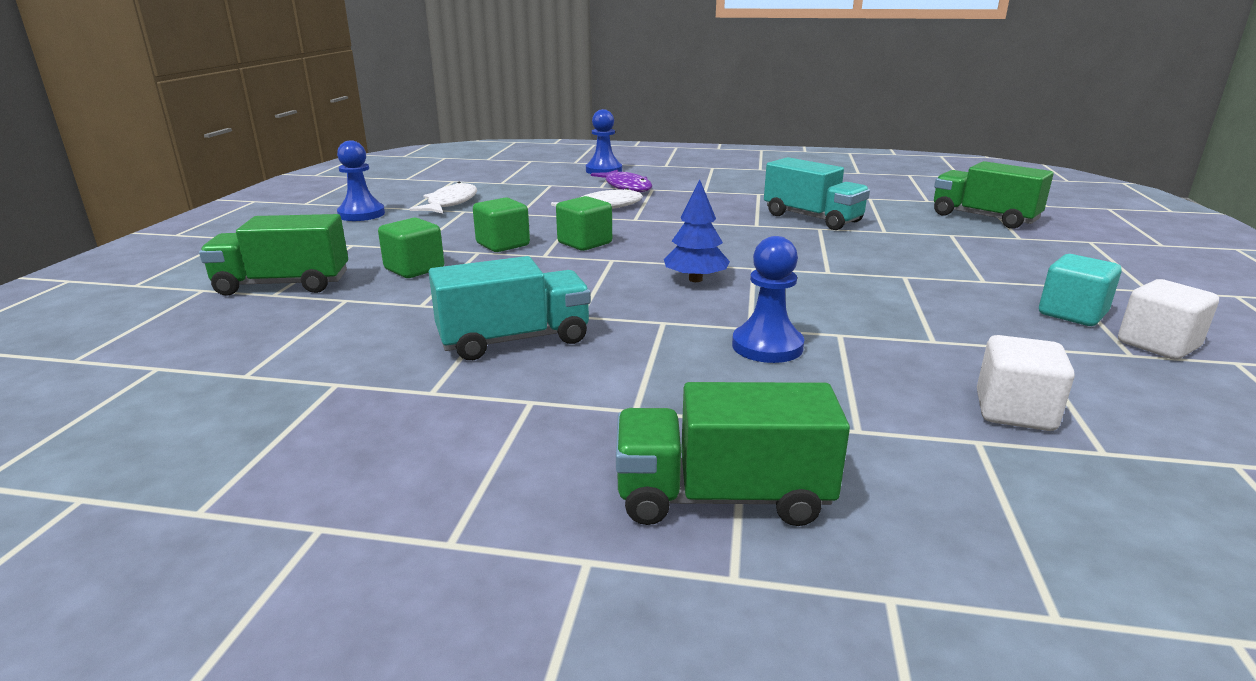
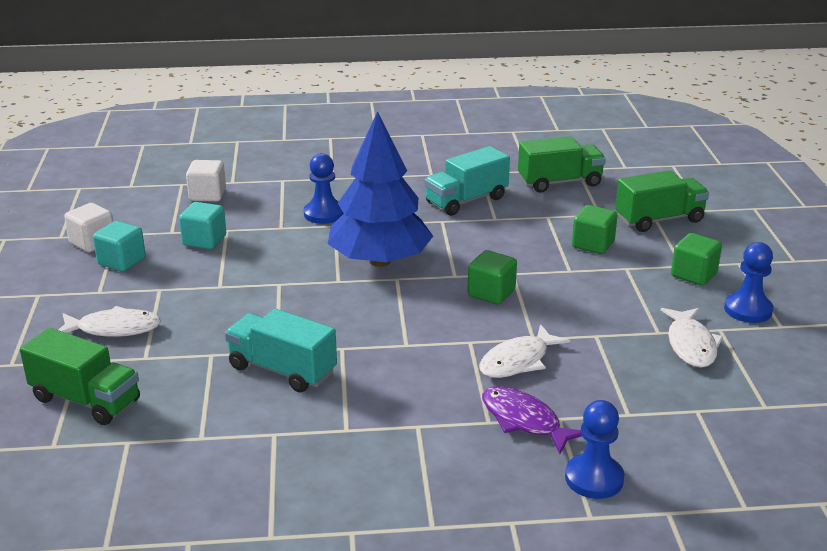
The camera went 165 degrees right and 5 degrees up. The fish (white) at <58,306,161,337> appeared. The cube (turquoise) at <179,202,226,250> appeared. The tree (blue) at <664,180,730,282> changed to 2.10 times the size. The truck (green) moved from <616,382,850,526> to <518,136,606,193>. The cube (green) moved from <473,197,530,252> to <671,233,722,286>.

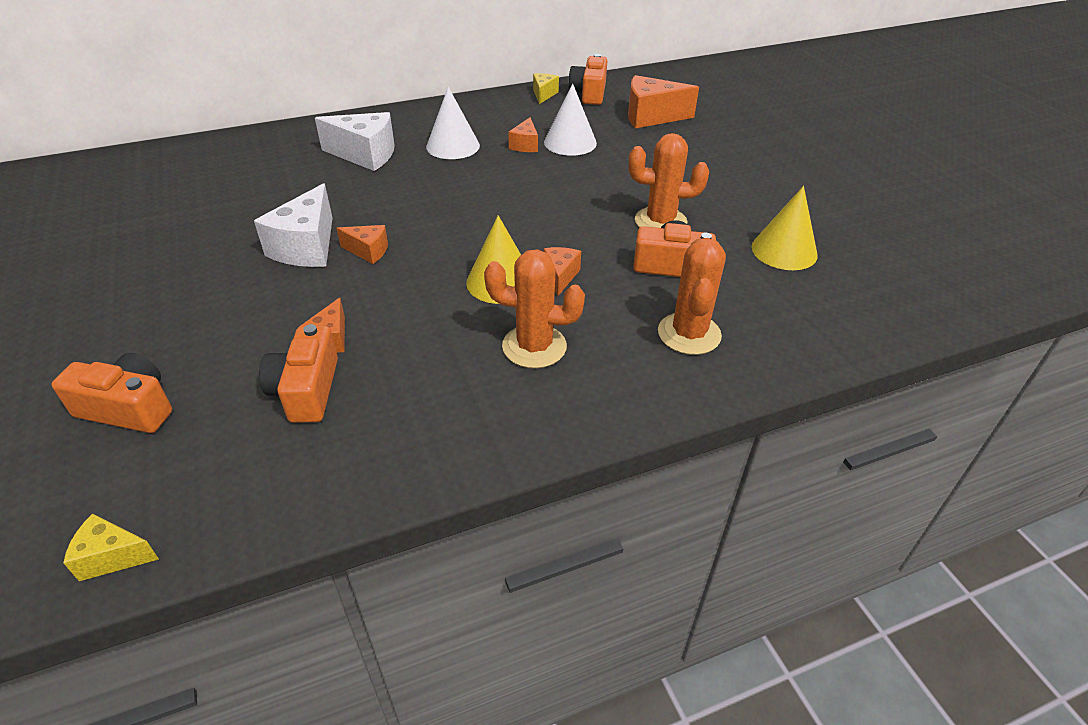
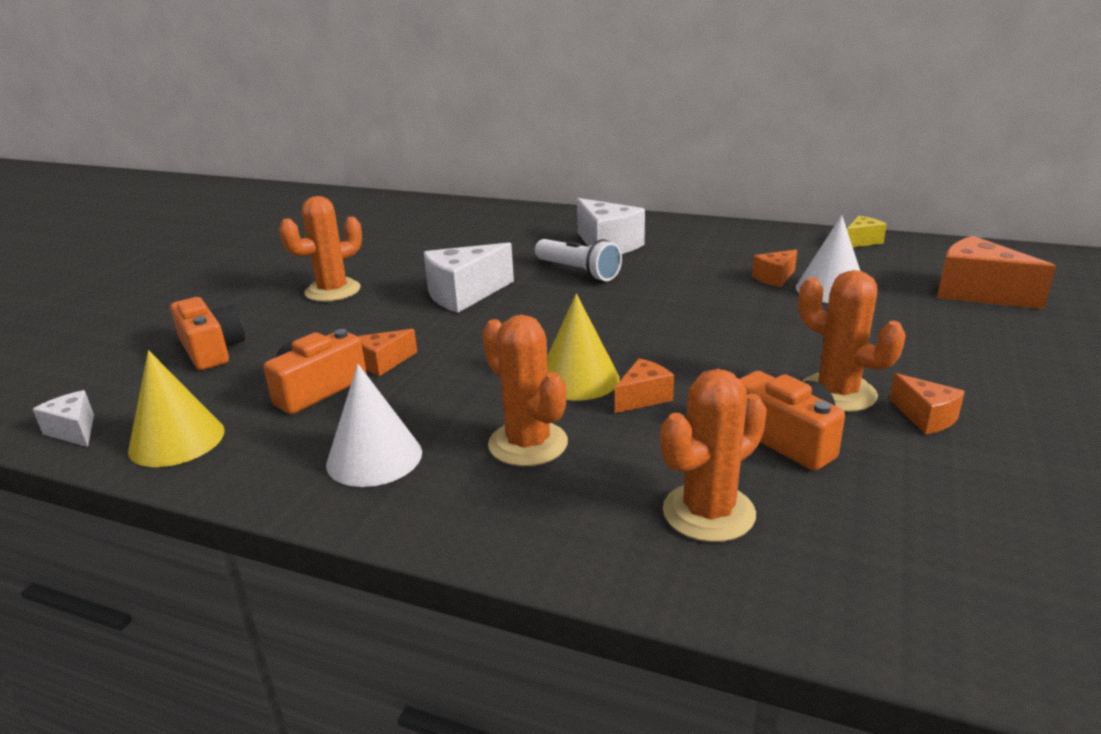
The camera went 45 degrees right and 15 degrees down. The cheese (yellow) at <63,514,159,581> became the cheese (white) at <32,390,94,447>. The cone (yellow) moved from <751,186,818,270> to <128,350,225,467>. The cactus (orange) at <279,196,362,302> appeared. The cone (white) moved from <426,87,480,159> to <326,364,422,487>. The flashlight (white) at <535,239,622,281> appeared. The cheese (orange) moved from <336,225,388,264> to <889,373,965,434>. The camera (orange) at <568,54,607,105> disappeared.

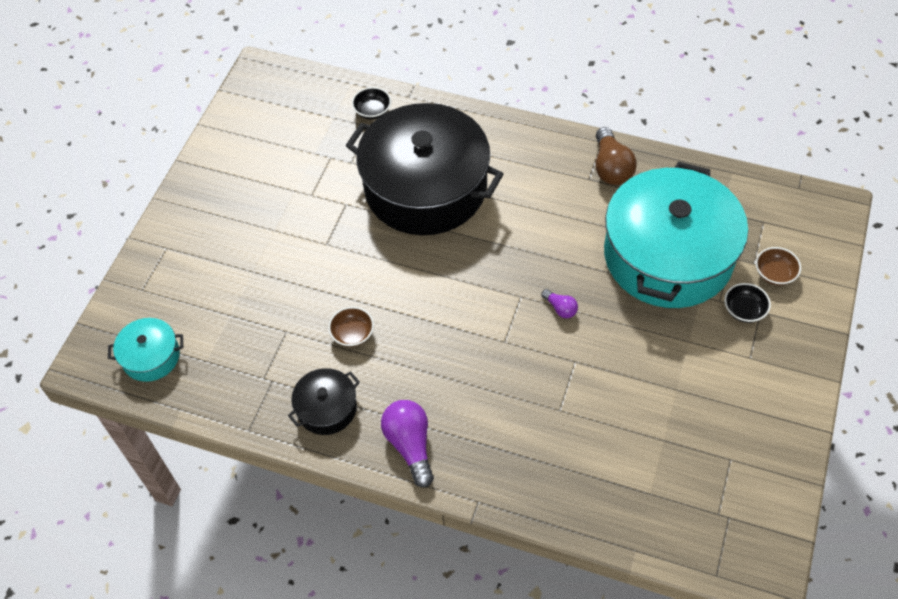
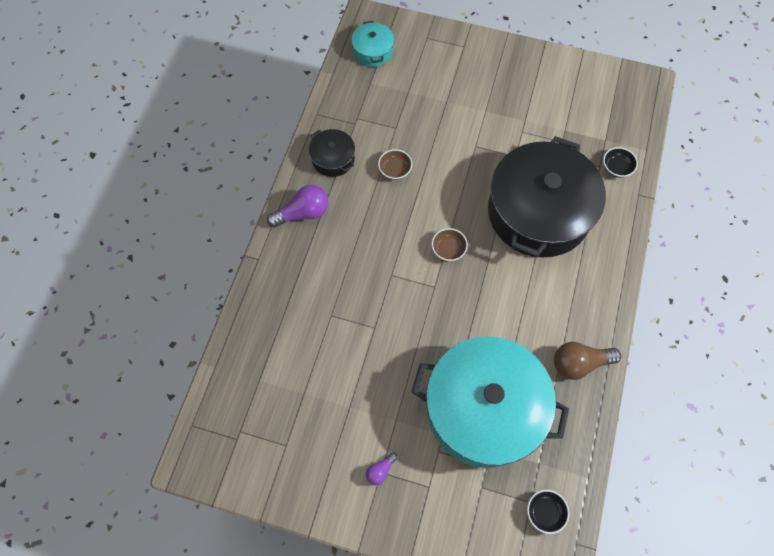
The camera went 85 degrees right and 10 degrees up. The light bulb (purple) moved from <541,289,578,318> to <366,452,397,485>. The bowl (brown) moved from <756,247,801,285> to <432,228,468,261>. The bowl (black) moved from <724,283,771,323> to <527,490,569,534>.

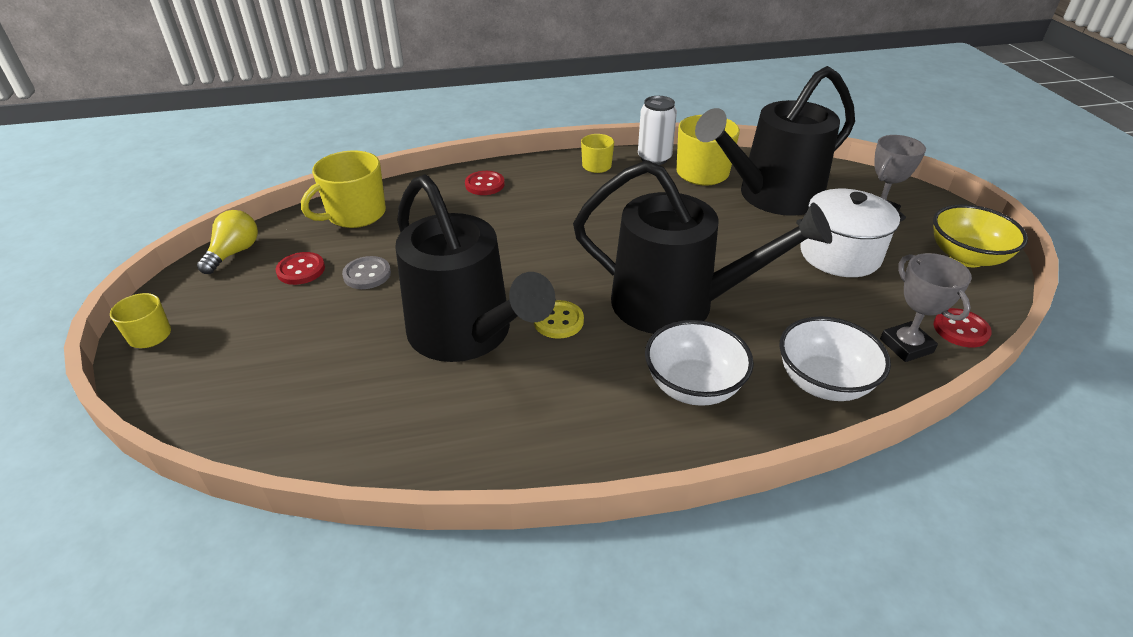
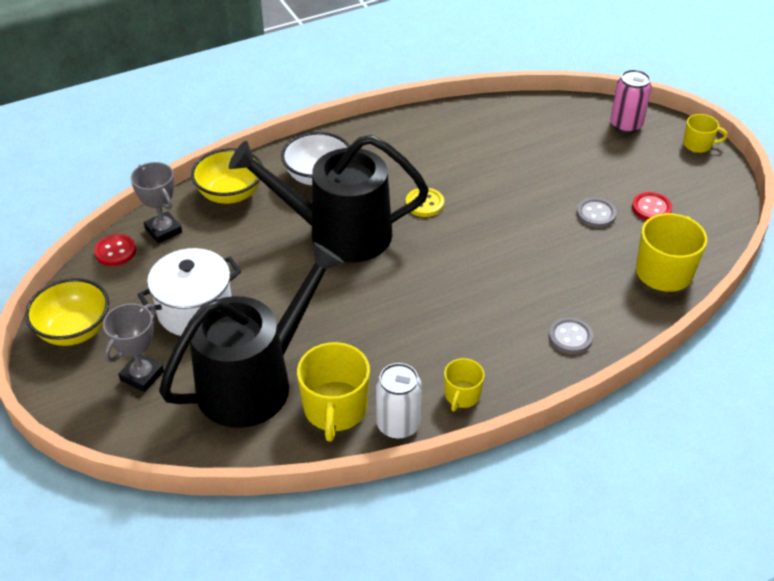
The camera went 165 degrees right and 5 degrees up. The bowl (white) at <779,316,891,401> became the bowl (yellow) at <191,148,263,204>. The button (red) at <465,171,505,195> became the button (grey) at <549,317,593,354>. The can (pink) at <610,69,652,133> appeared. The light bulb (yellow) at <197,210,258,274> disappeared. The watering can (black) at <395,175,555,362> disappeared.

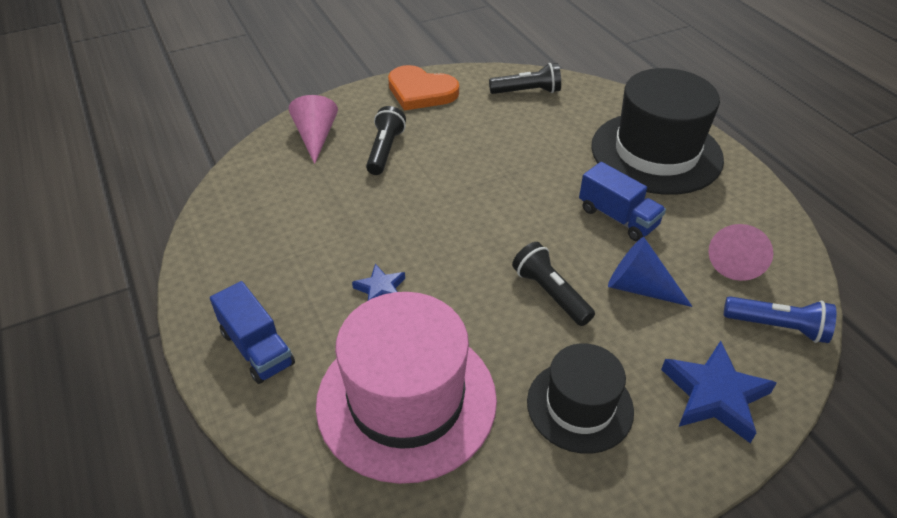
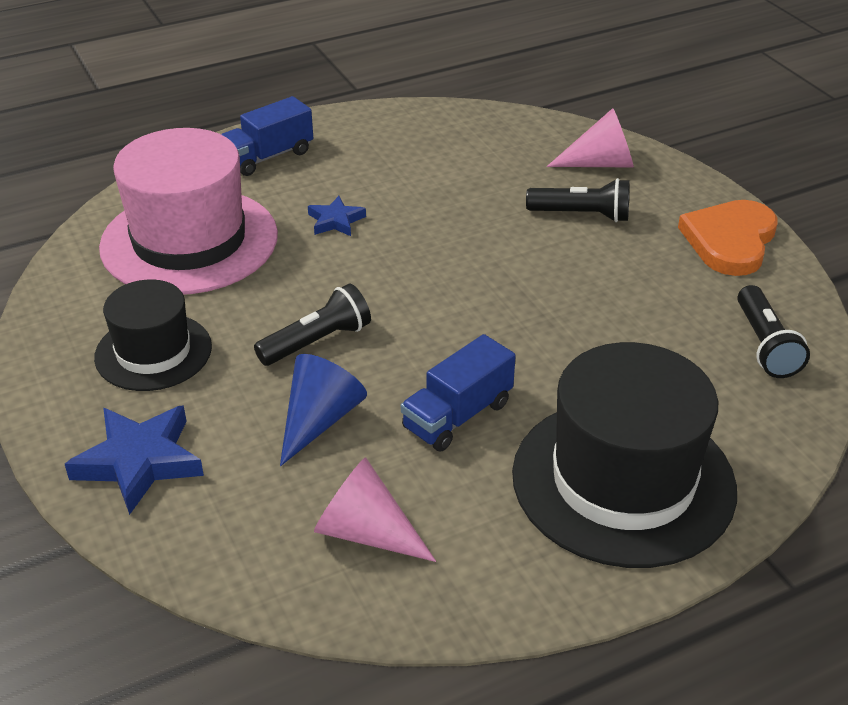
The camera went 90 degrees right and 5 degrees down. The flashlight (blue) at <724,296,837,343> disappeared.

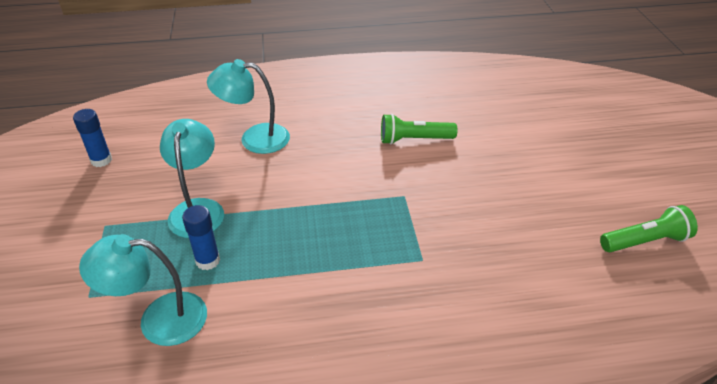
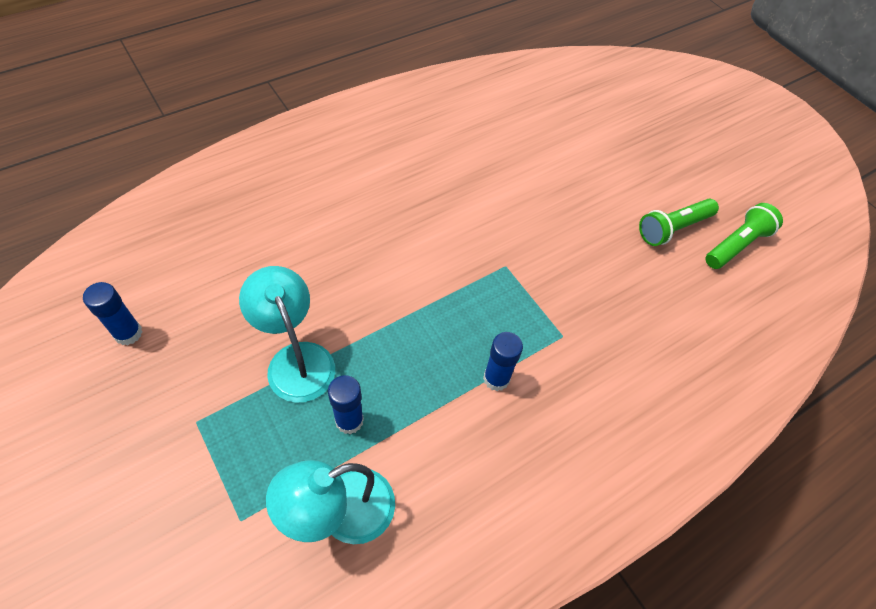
The camera went 30 degrees left and 15 degrees up. The glue stick (blue) at <483,332,523,391> appeared. The flashlight (green) moved from <381,114,458,145> to <639,199,719,246>. The lamp (turquoise) at <207,59,290,154> disappeared.

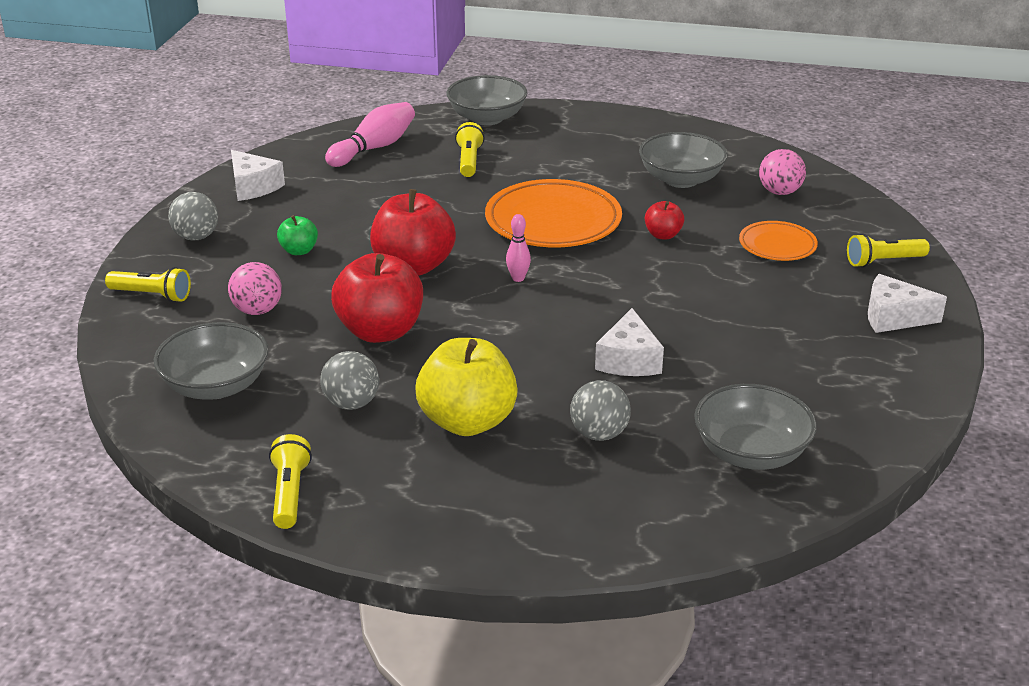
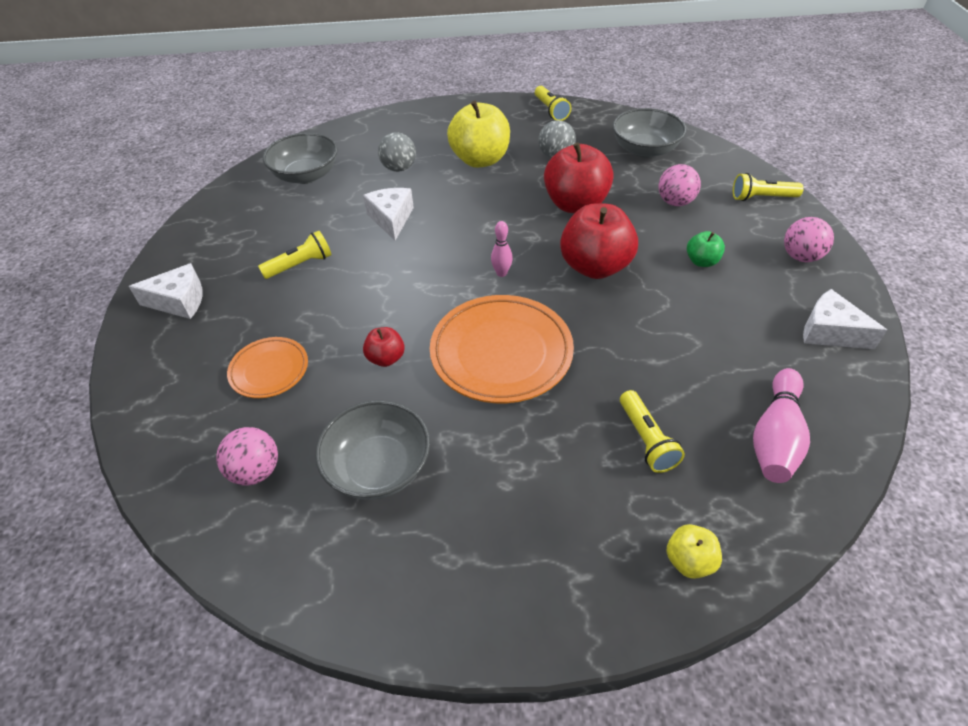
The camera went 165 degrees right and 15 degrees up. The flashlight (yellow) moved from <847,233,930,268> to <258,231,332,279>. The bowl (grey) at <446,75,527,125> was replaced by the apple (yellow) at <667,524,722,579>. The ball (grey) at <168,192,218,240> became the ball (pink) at <784,217,834,262>.

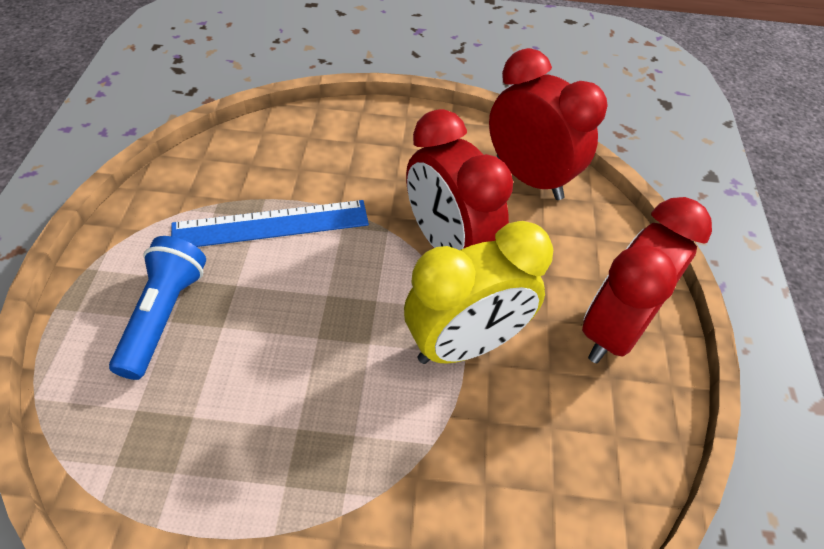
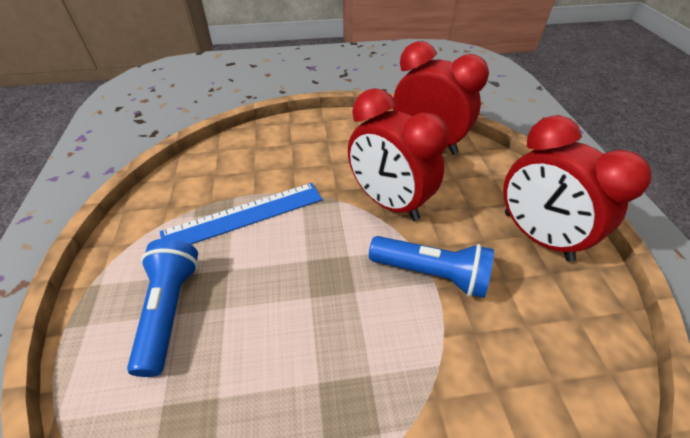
The camera went 10 degrees left and 5 degrees down. The clock (yellow) at <404,221,553,364> was replaced by the flashlight (blue) at <369,236,494,298>. The clock (red) at <582,197,712,363> turned 60 degrees counterclockwise.

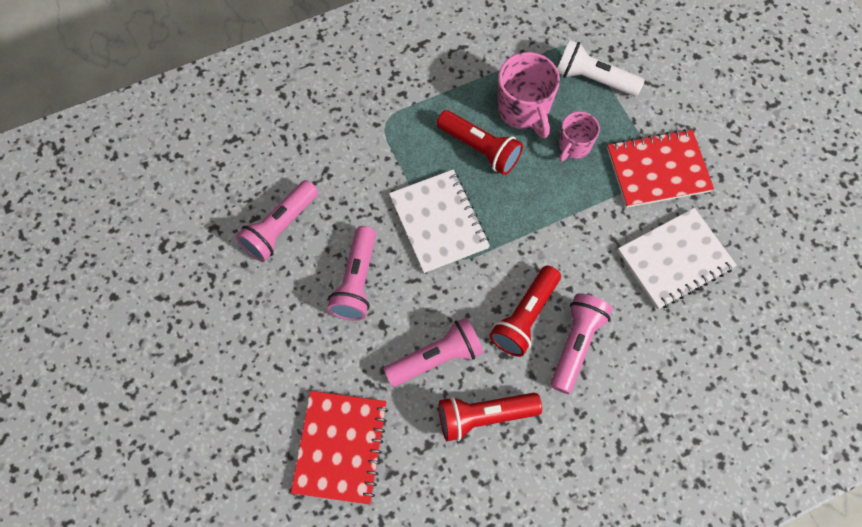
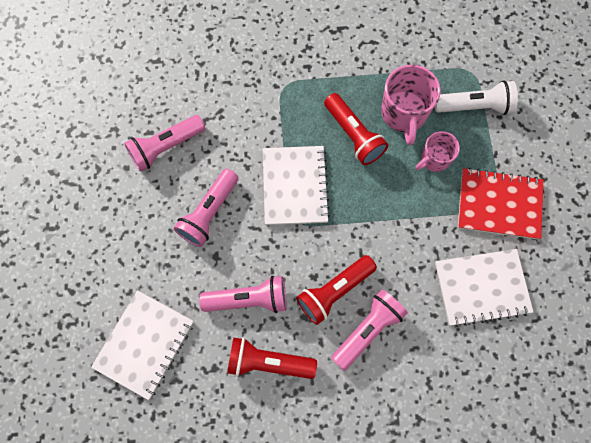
The camera went 20 degrees right and 5 degrees up. The notebook (red) at <291,391,388,505> became the notebook (white) at <91,291,194,400>. The flashlight (white) at <557,40,645,96> turned 135 degrees clockwise.

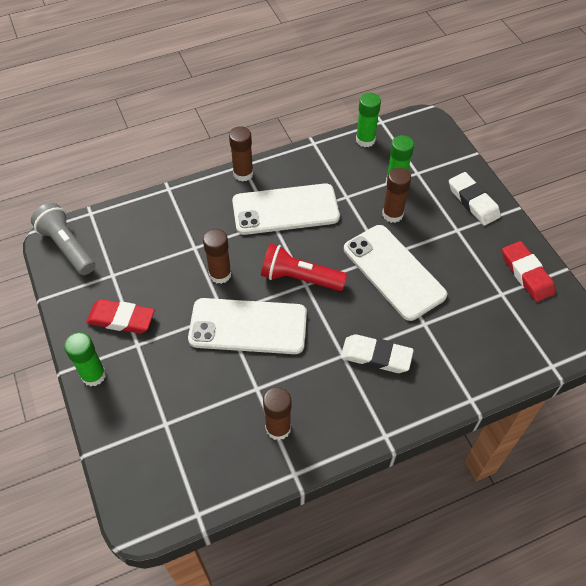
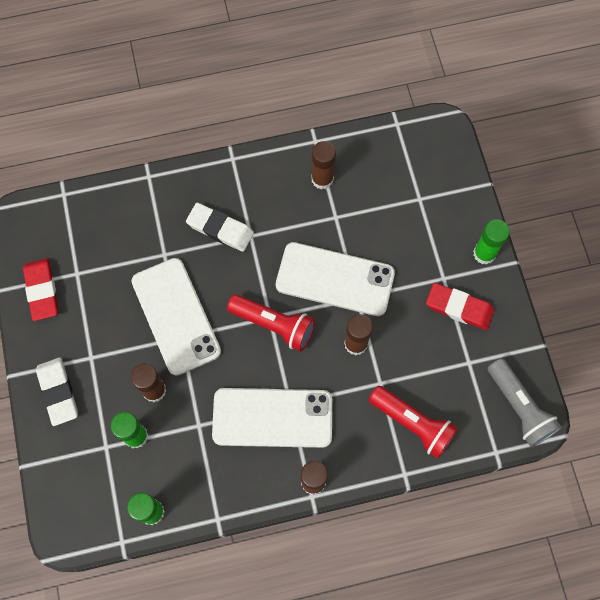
The camera went 170 degrees left and 15 degrees up. The flashlight (red) at <369,386,458,459> appeared.

